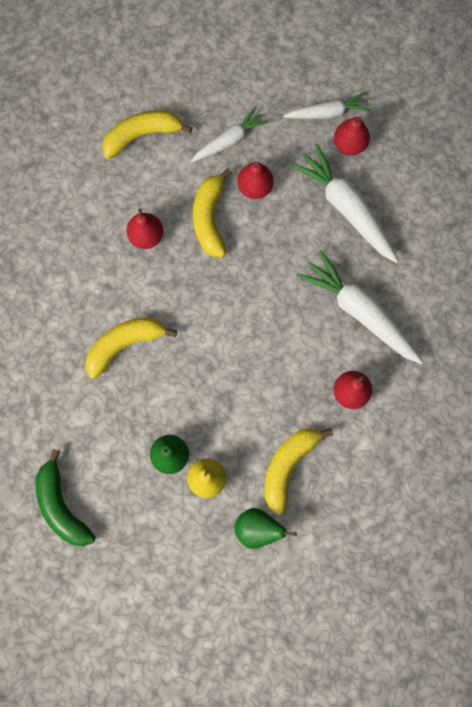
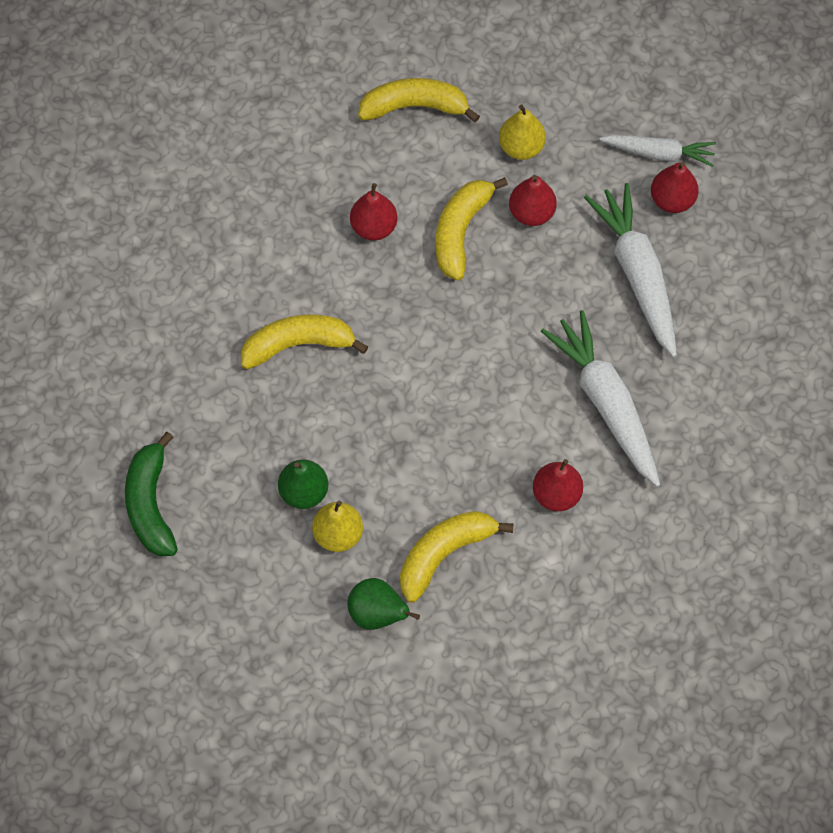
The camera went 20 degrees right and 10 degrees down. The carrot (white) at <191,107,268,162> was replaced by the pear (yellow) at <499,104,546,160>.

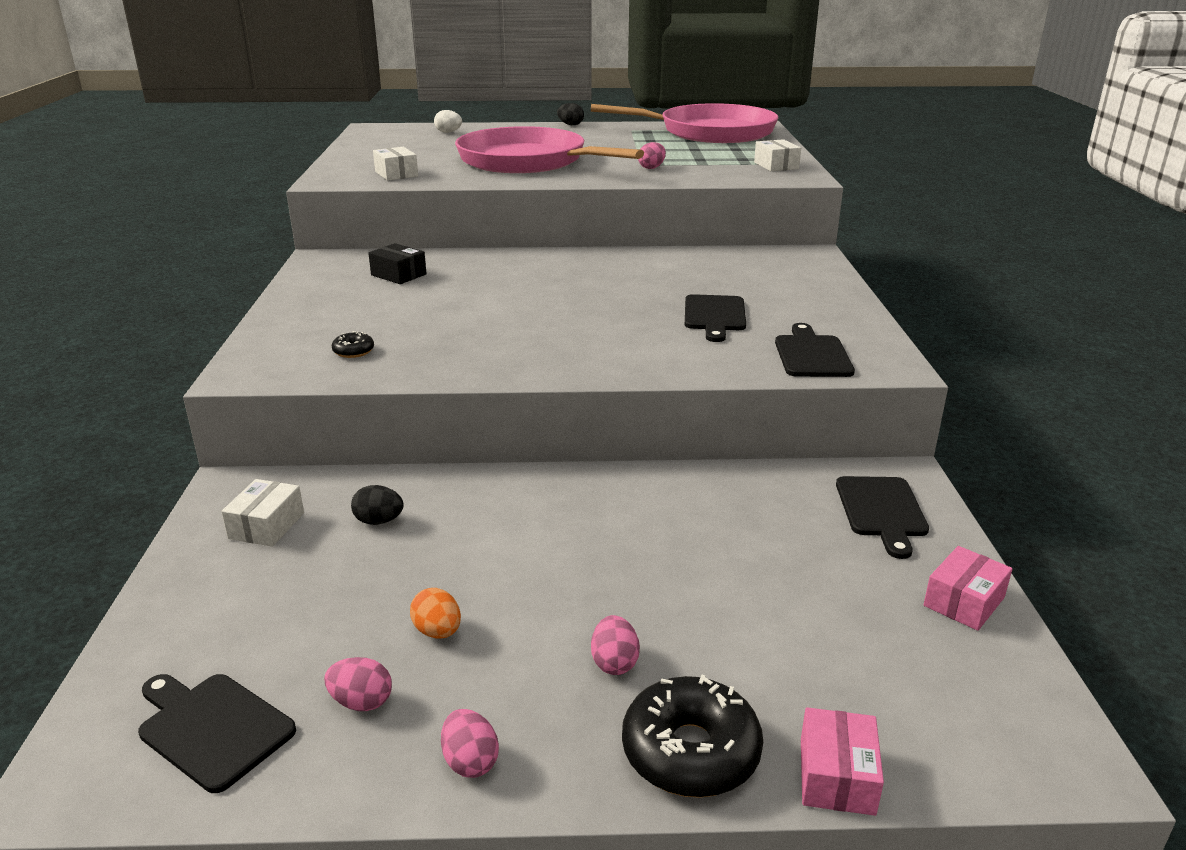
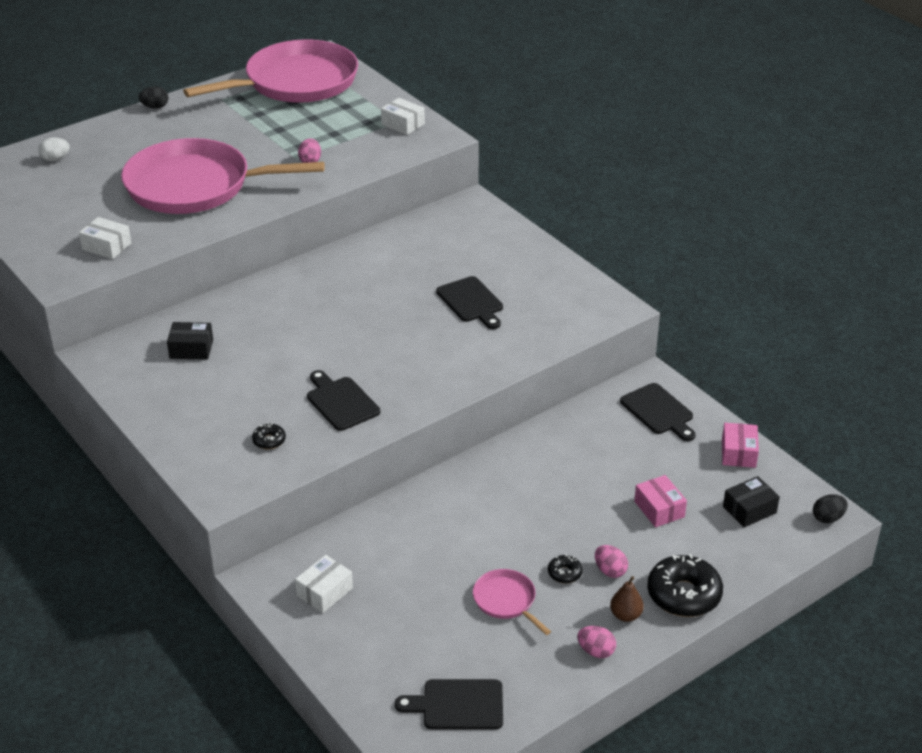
The camera went 35 degrees left and 10 degrees up. The box (white) at <221,479,304,547> turned 60 degrees clockwise. The cutting board (black) moved from <775,323,855,377> to <307,370,380,431>. The egg (orange) at <410,588,461,639> was replaced by the pan (pink) at <473,569,551,635>. The donut (black) at <548,554,583,583> appeared. The pear (brown) at <610,576,644,622> appeared. The box (pink) moved from <801,707,884,816> to <634,475,687,527>. The box (black) at <723,476,780,527> appeared. The egg (black) moved from <351,485,404,525> to <813,494,848,523>. The egg (pink) at <324,657,392,711> disappeared.

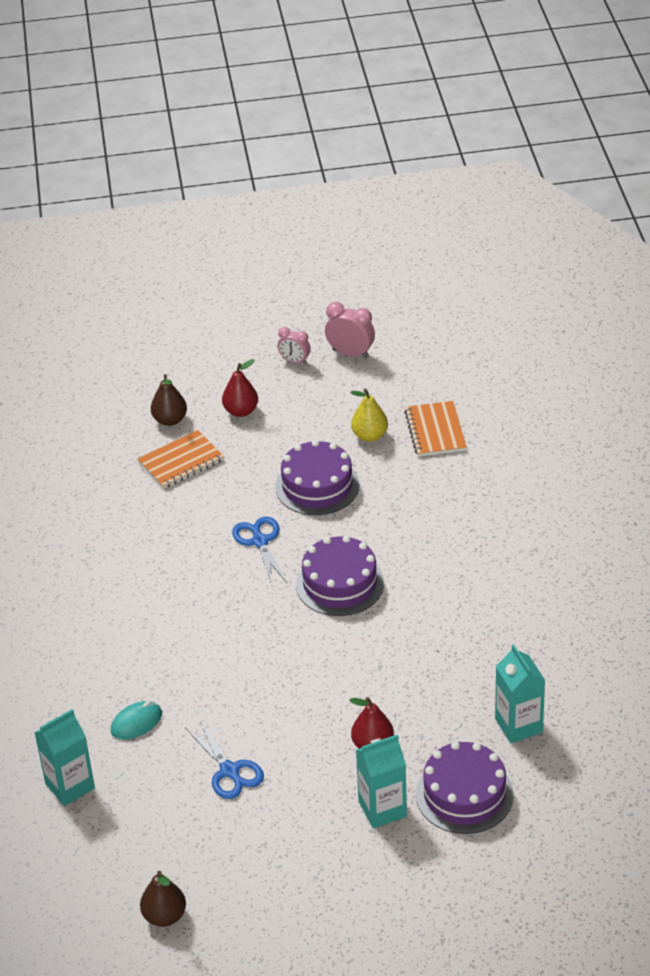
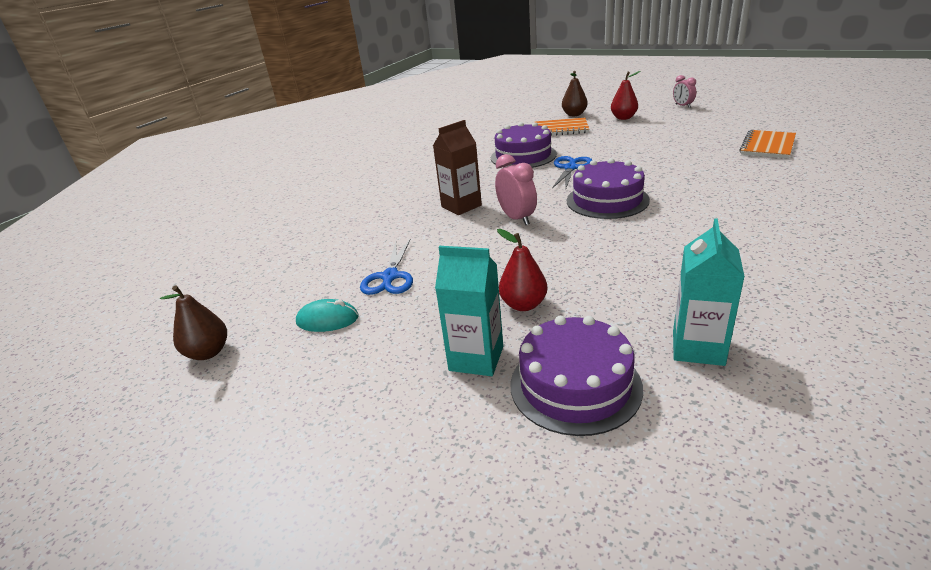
The camera went 40 degrees right and 10 degrees down. The mouse (turquoise) moved from <111,701,162,739> to <296,299,358,332>. The carton (brown) at <433,120,482,215> appeared. The cake (purple) moved from <275,440,359,515> to <491,122,557,168>. The clock (pink) moved from <325,302,375,358> to <495,154,537,225>. The carton (turquoise) at <34,709,95,806> disappeared. The pear (yellow) at <350,389,388,442> disappeared.

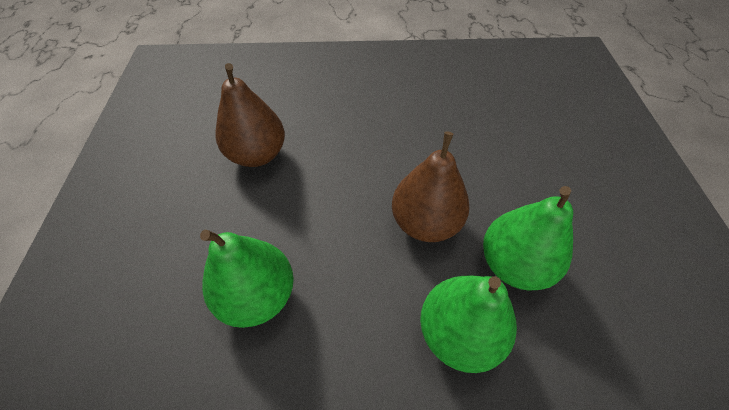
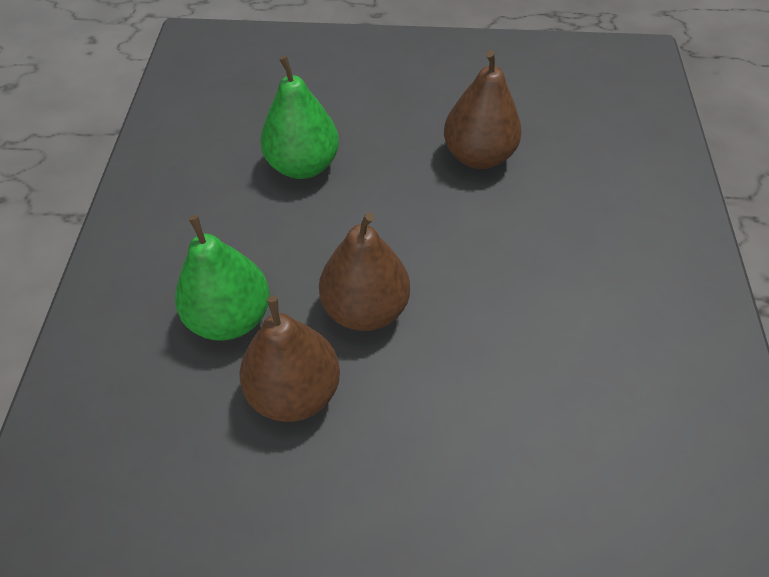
The camera went 95 degrees right and 0 degrees up. The pear (green) at <483,186,573,290> became the pear (brown) at <239,296,340,422>.

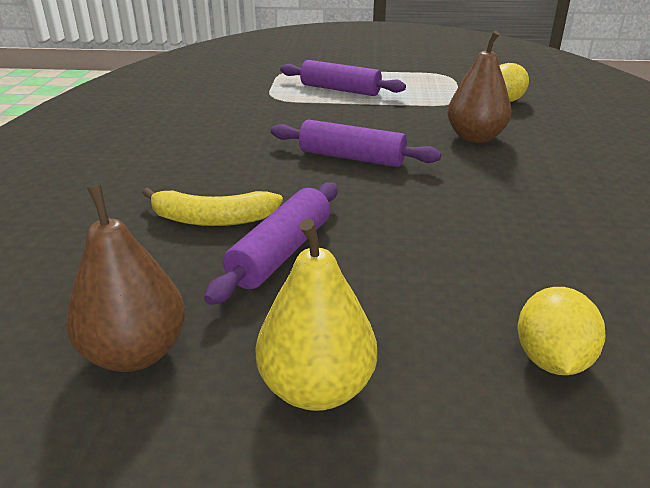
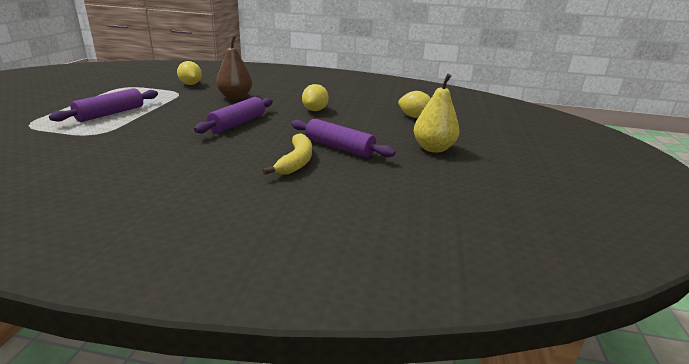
The camera went 85 degrees left and 5 degrees down. The lemon (yellow) at <302,84,329,111> appeared. The pear (brown) at <66,184,185,372> disappeared.

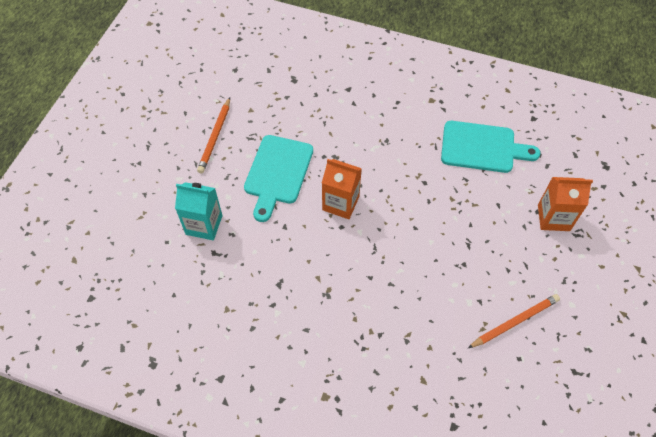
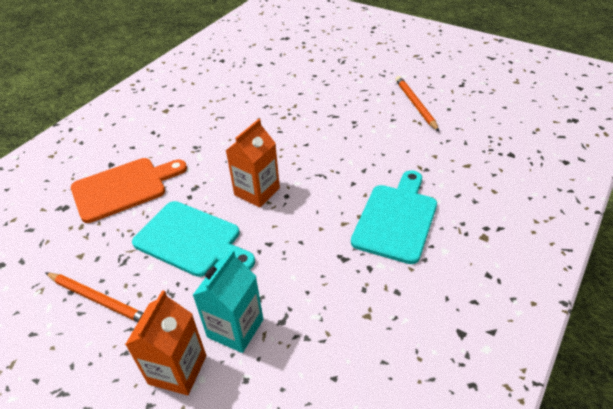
The camera went 75 degrees left and 15 degrees down. The cutting board (orange) at <71,158,187,223> appeared. The carton (orange) moved from <538,177,593,231> to <125,290,206,395>. The cutting board (turquoise) moved from <441,121,540,173> to <351,170,437,264>.

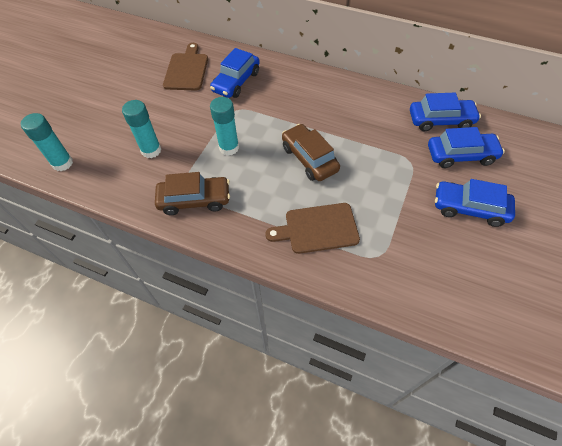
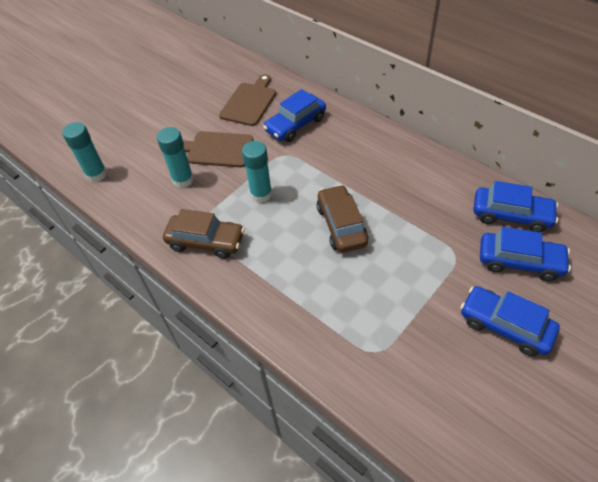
The camera went 20 degrees right and 5 degrees down. The cutting board (brown) moved from <265,203,360,254> to <183,131,254,167>.

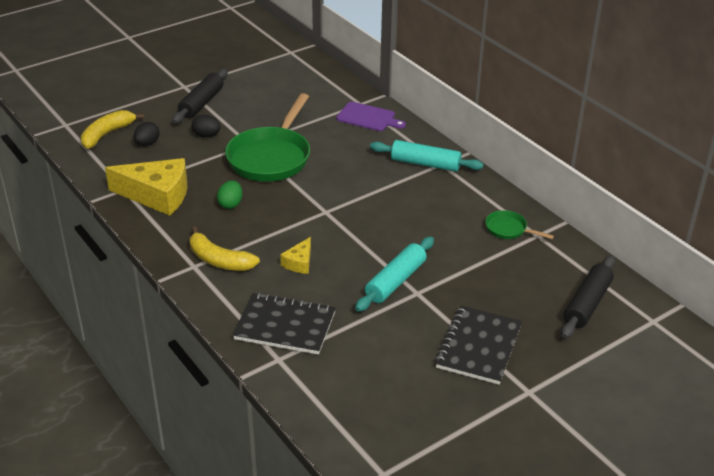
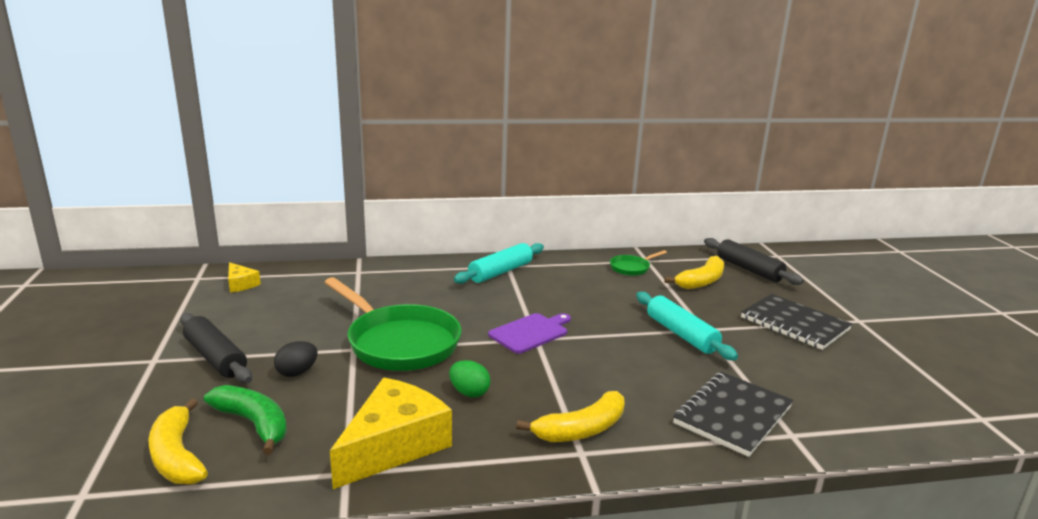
The camera went 65 degrees left and 15 degrees down. The egg (black) at <134,122,160,146> was replaced by the banana (green) at <204,385,287,455>. The cheese (yellow) moved from <280,237,311,274> to <228,262,261,293>. The cutting board (purple) moved from <336,102,406,131> to <488,313,571,354>. The banana (yellow) at <664,256,724,289> appeared.

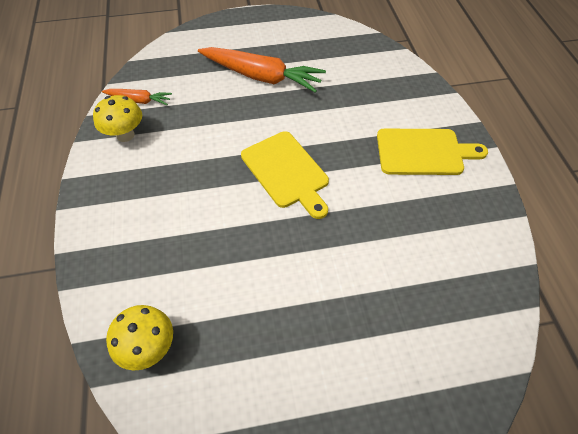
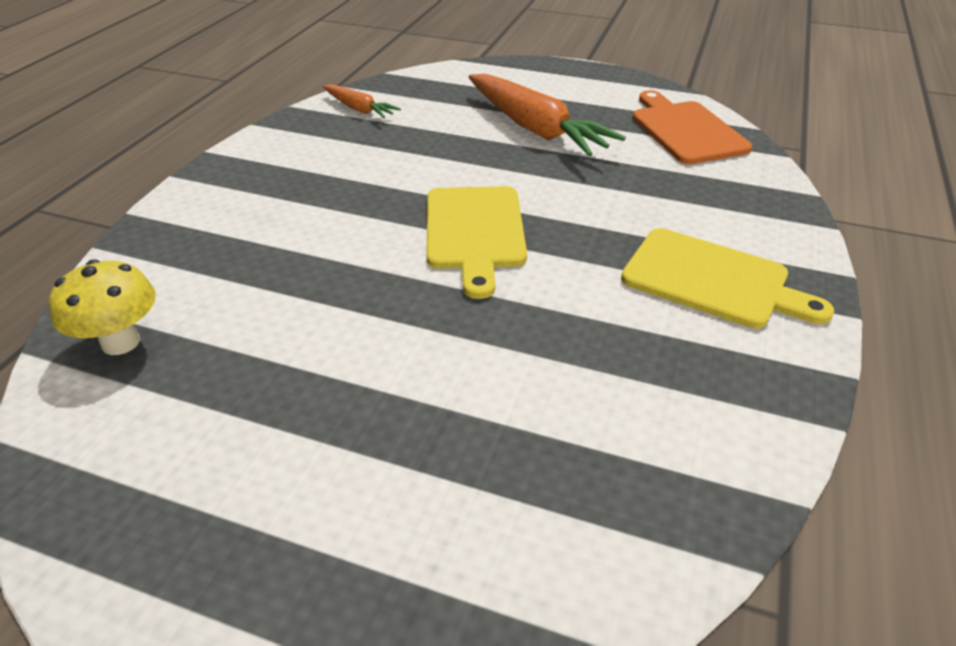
The camera went 30 degrees right and 15 degrees down. The cutting board (orange) at <633,90,752,164> appeared. The mushroom (yellow) at <93,95,142,142> disappeared.

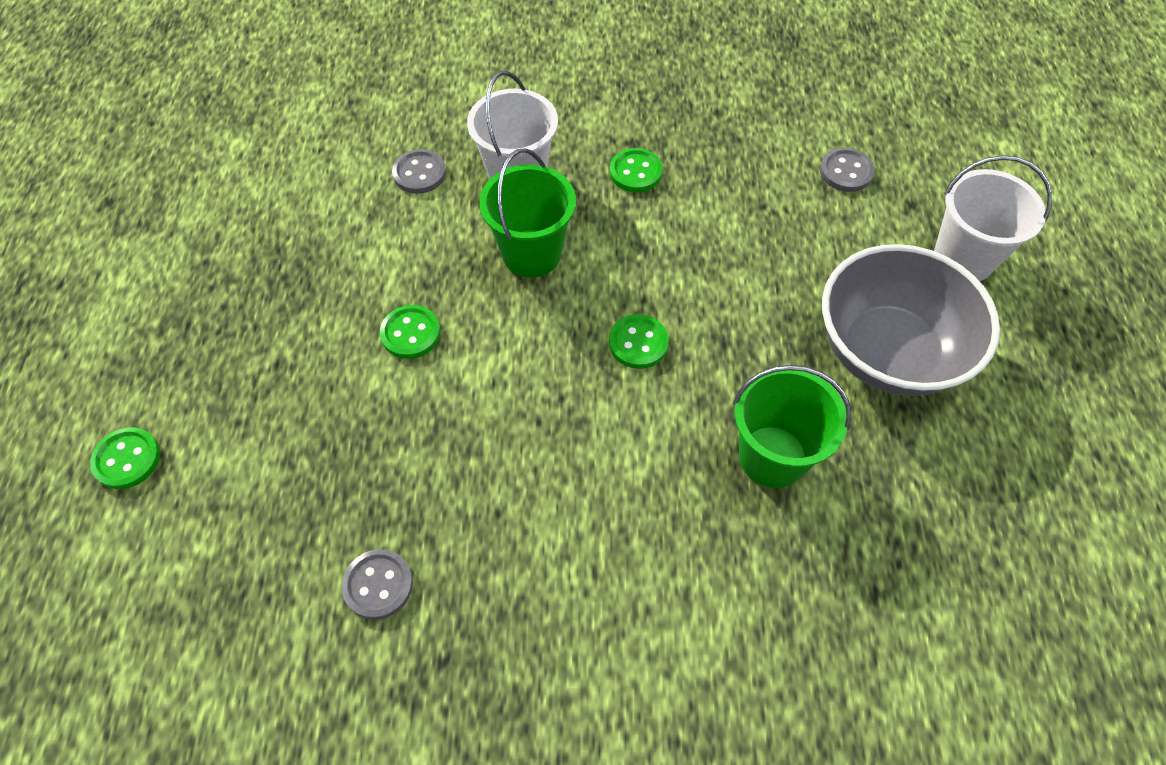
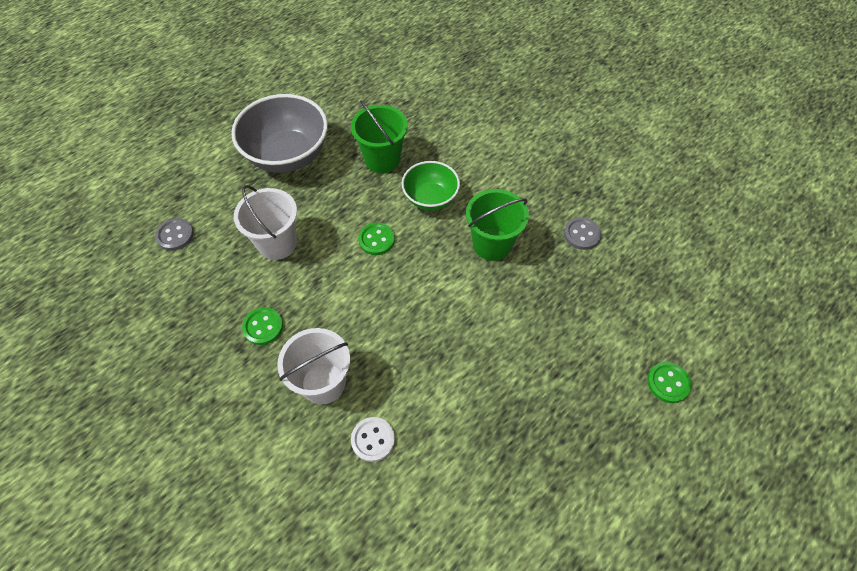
The camera went 135 degrees left and 0 degrees up. The bucket (white) moved from <934,155,1052,281> to <234,185,297,260>. The button (grey) at <392,149,446,194> became the button (white) at <351,417,395,462>. The bowl (green) at <402,161,460,211> appeared. The bucket (green) moved from <479,148,576,277> to <466,189,529,261>. The button (green) at <380,305,440,359> disappeared.

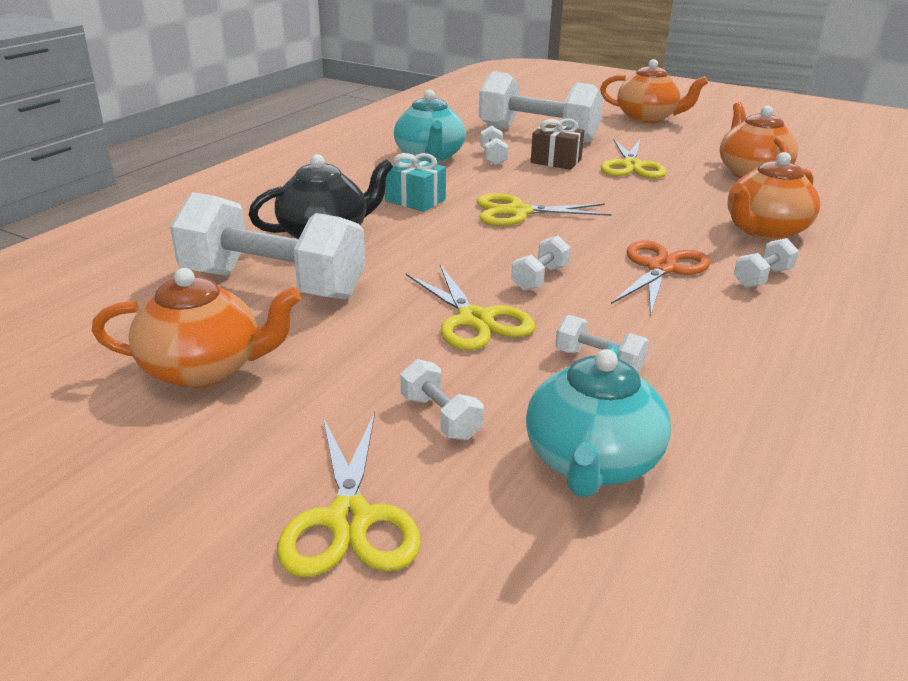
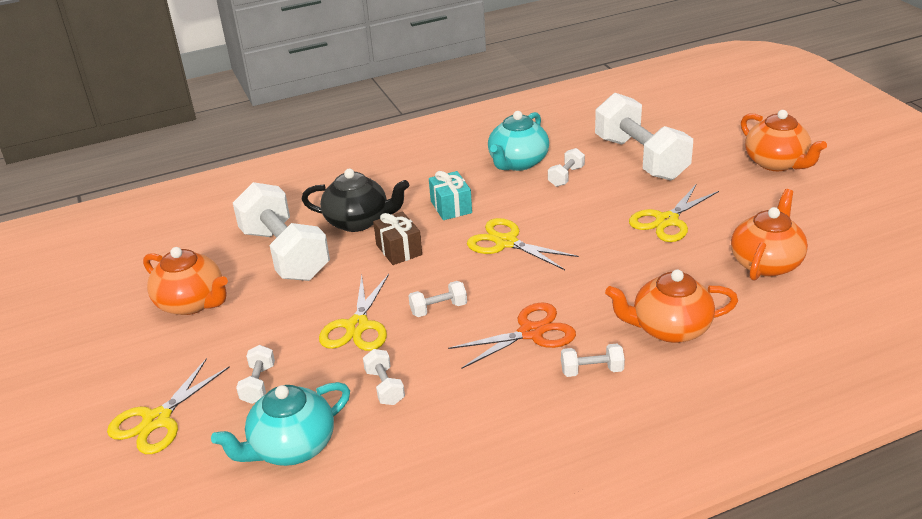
The camera went 40 degrees right and 5 degrees up. The gift (brown) moved from <531,119,584,170> to <373,211,422,265>.

